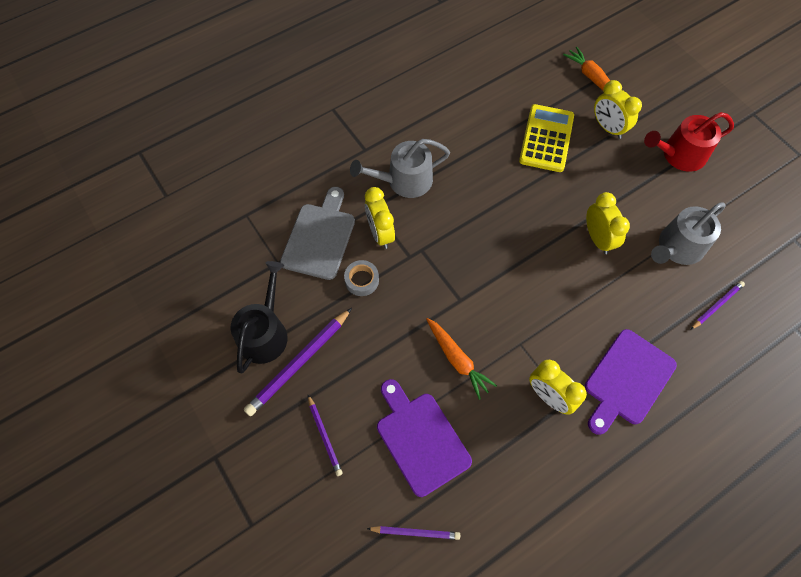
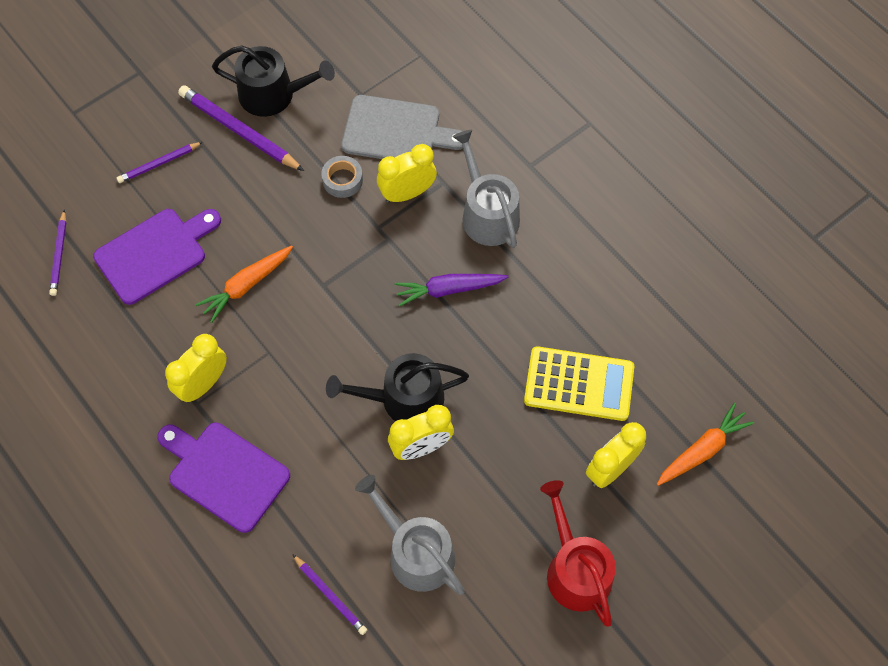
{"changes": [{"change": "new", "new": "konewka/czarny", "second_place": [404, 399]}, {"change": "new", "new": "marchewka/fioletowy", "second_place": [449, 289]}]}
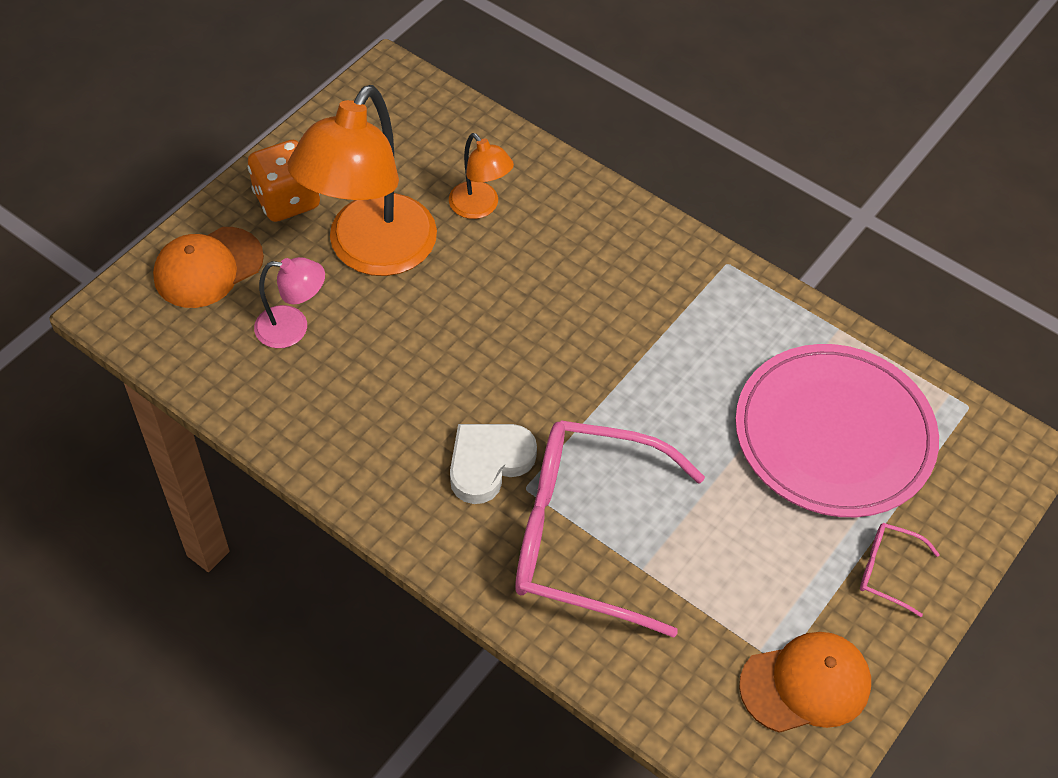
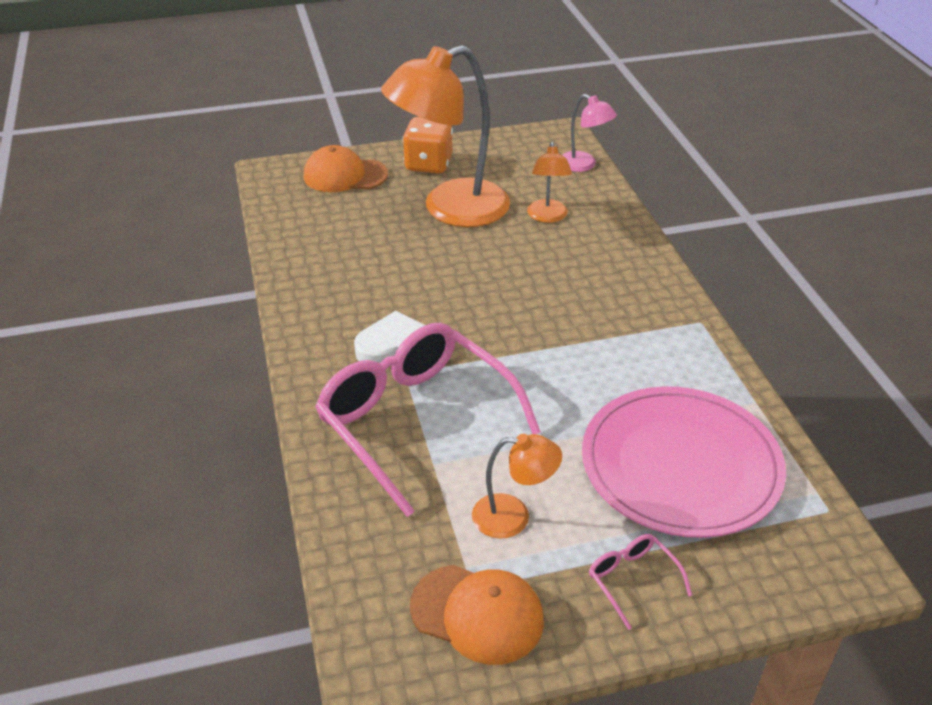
{"changes": [{"change": "new", "new": "lampka/pomarańczowy", "second_place": [513, 517]}, {"change": "shifted", "old": "lampka/różowy", "first_place": [293, 328], "second_place": [583, 165]}]}
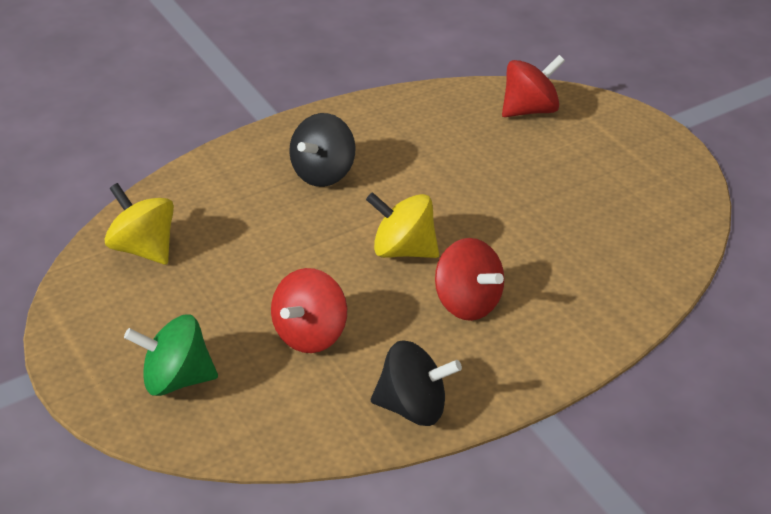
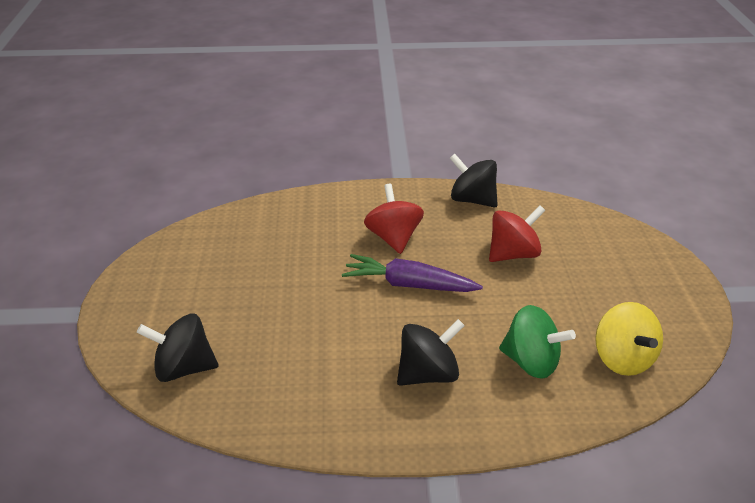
{"changes": [{"change": "repainted", "old": "bączek/czerwony", "new": "bączek/czarny", "first_place": [529, 110], "second_place": [183, 368]}, {"change": "swapped", "old": "bączek/żółty", "new": "marchewka/fioletowy", "first_place": [403, 250], "second_place": [409, 285]}, {"change": "shifted", "old": "bączek/zielony", "first_place": [176, 379], "second_place": [531, 362]}]}
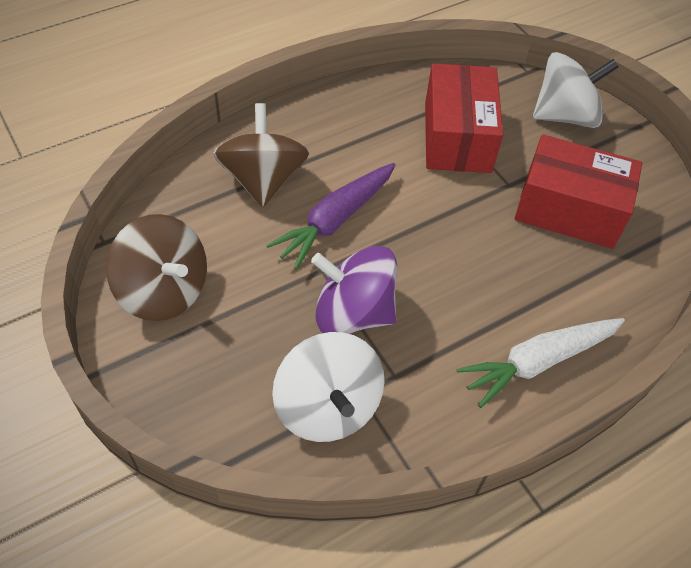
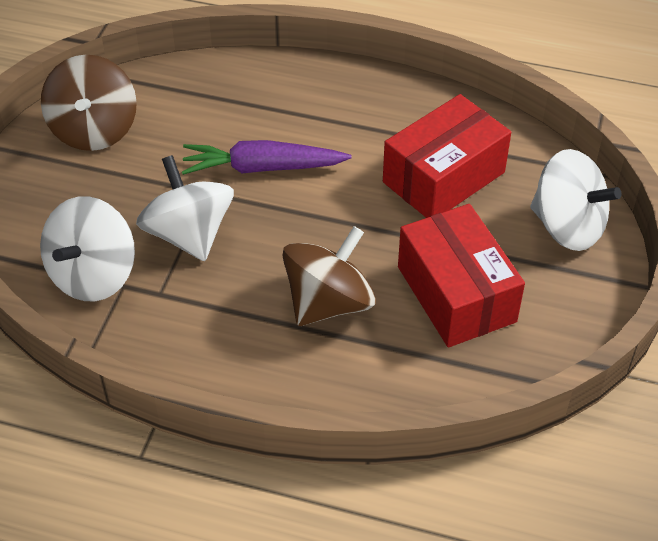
{"changes": [{"change": "repainted", "old": "bączek/fioletowy", "new": "bączek/biały", "first_place": [353, 312], "second_place": [189, 234]}, {"change": "shifted", "old": "bączek/brązowy", "first_place": [263, 179], "second_place": [328, 302]}, {"change": "gone", "old": "marchewka/biały", "first_place": [538, 362]}]}
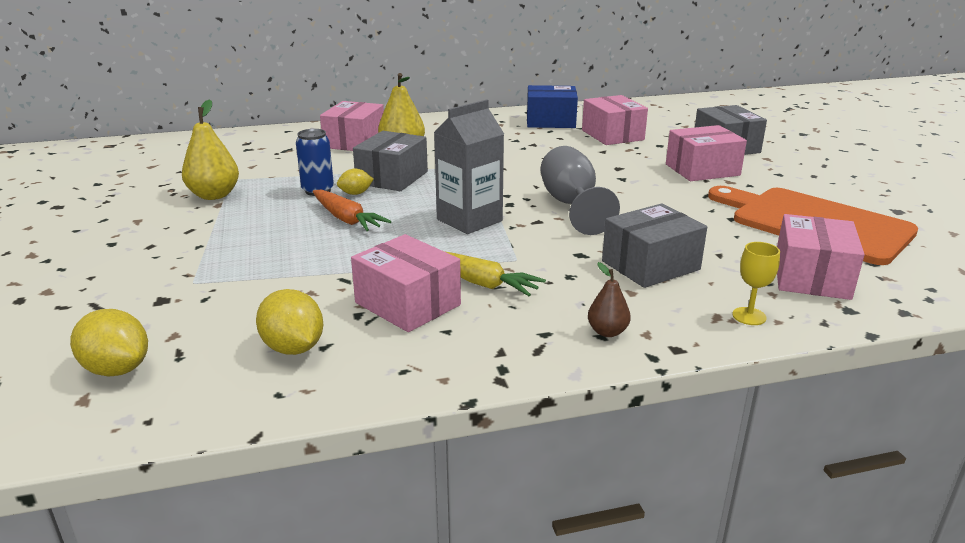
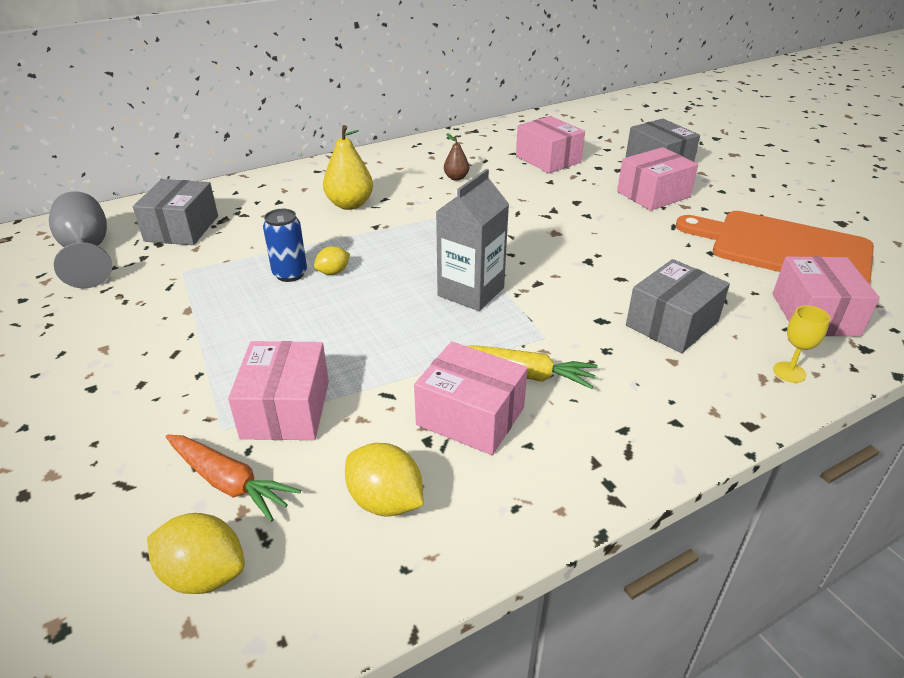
{"changes": [{"change": "shifted", "old": "kielich/szary", "first_place": [572, 205], "second_place": [87, 252]}, {"change": "shifted", "old": "pudełko/szary", "first_place": [392, 177], "second_place": [182, 228]}, {"change": "shifted", "old": "marchewka/pomarańczowy", "first_place": [346, 219], "second_place": [229, 483]}, {"change": "shifted", "old": "pudełko/różowy", "first_place": [355, 142], "second_place": [286, 409]}, {"change": "shifted", "old": "gruszka/brązowy", "first_place": [607, 332], "second_place": [456, 178]}, {"change": "gone", "old": "gruszka/żółty", "first_place": [214, 195]}, {"change": "gone", "old": "pudełko/niebieski", "first_place": [550, 121]}]}
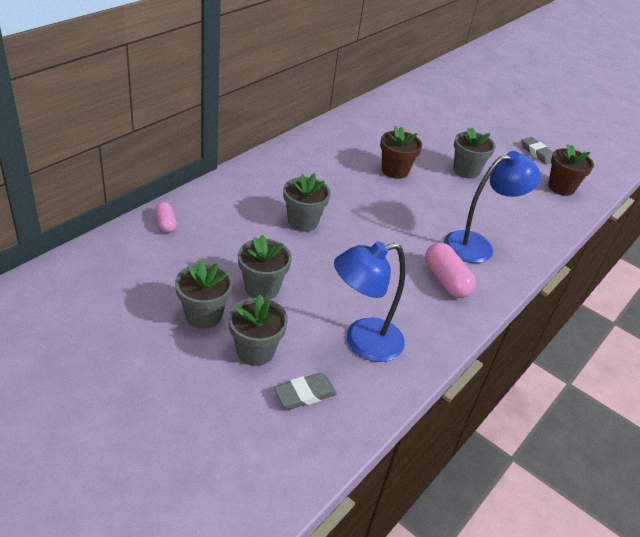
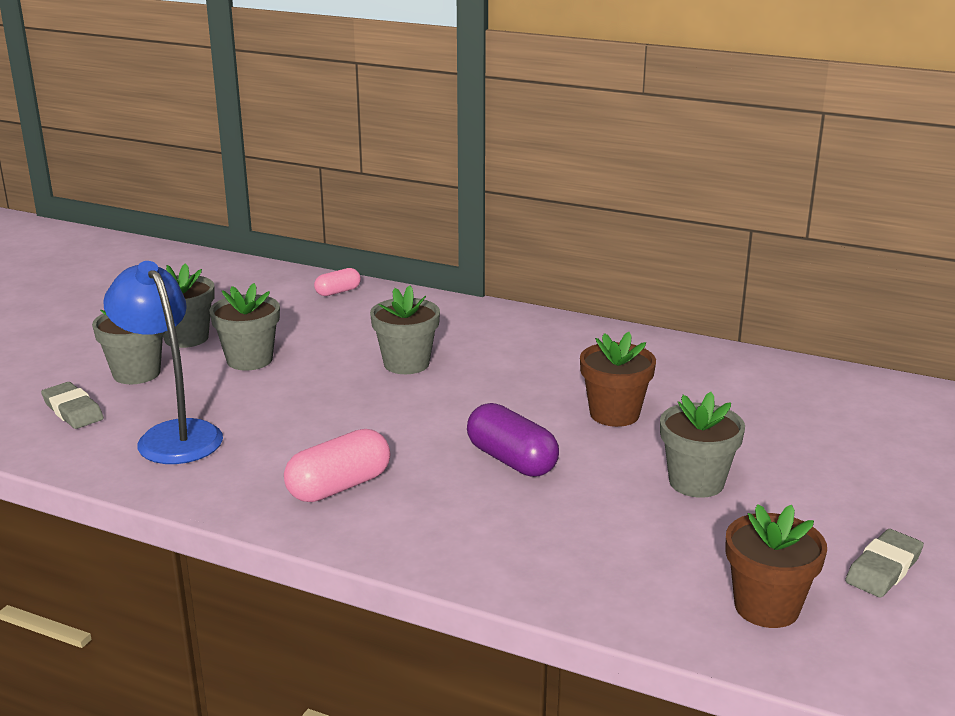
{"changes": [{"change": "new", "new": "kapsułka/fioletowy", "second_place": [511, 460]}, {"change": "gone", "old": "lampka/niebieski", "first_place": [477, 245]}]}
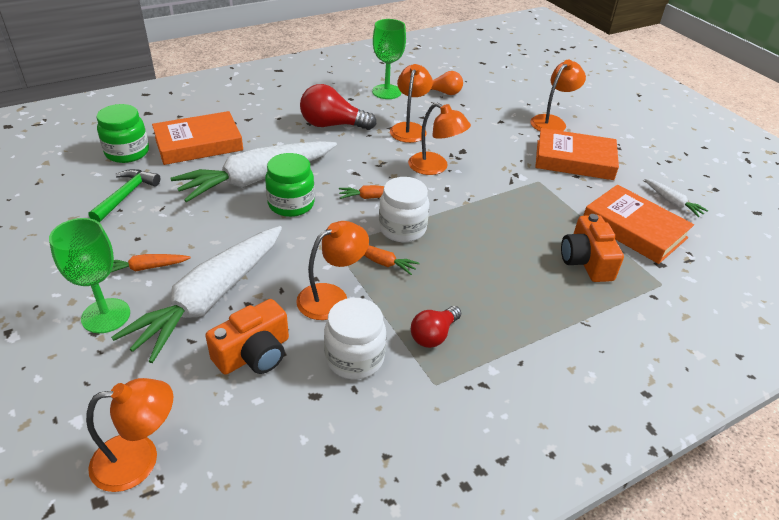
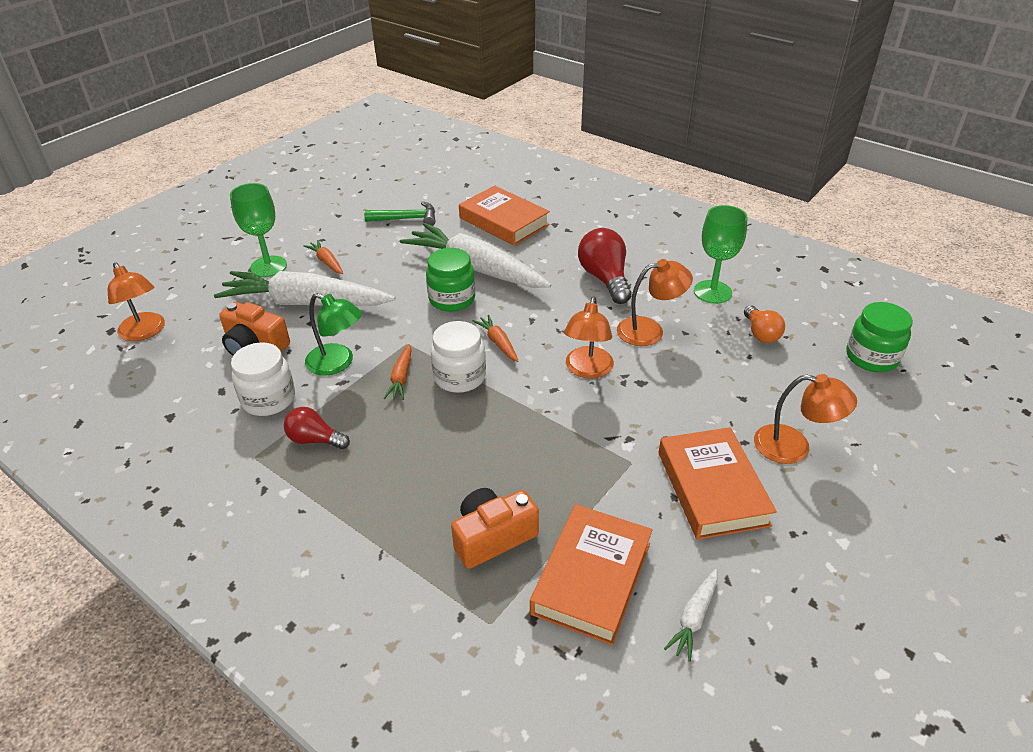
{"changes": [{"change": "repainted", "old": "lampka/pomarańczowy", "new": "lampka/zielony", "first_place": [332, 297], "second_place": [337, 363]}, {"change": "shifted", "old": "słoik/zielony", "first_place": [127, 152], "second_place": [871, 357]}]}
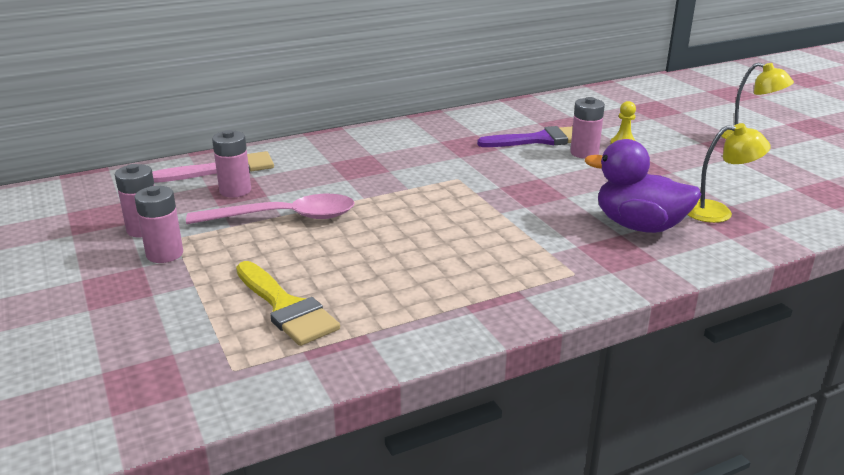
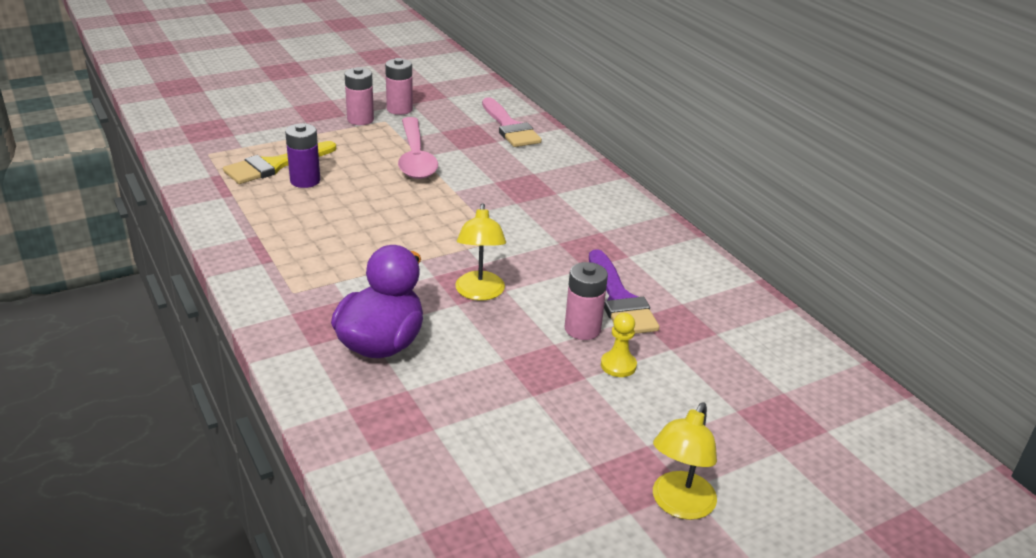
{"changes": [{"change": "new", "new": "bateria/fioletowy", "second_place": [305, 181]}, {"change": "shifted", "old": "lampka/żółty", "first_place": [717, 212], "second_place": [479, 293]}, {"change": "gone", "old": "bateria/różowy", "first_place": [235, 191]}]}
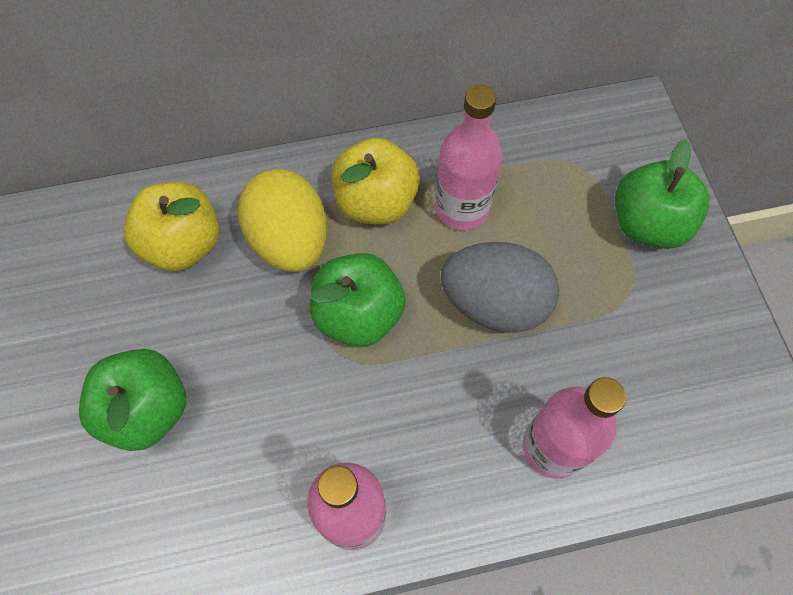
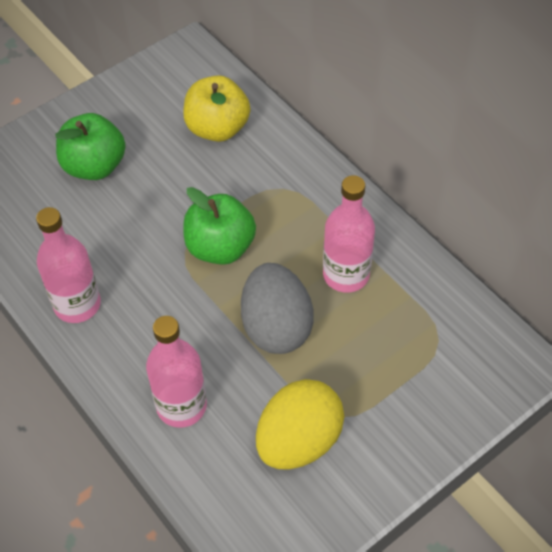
{"changes": [{"change": "shifted", "old": "jajko/żółty", "first_place": [290, 241], "second_place": [299, 441]}, {"change": "gone", "old": "jabłko/żółty", "first_place": [376, 202]}, {"change": "gone", "old": "jabłko/zielony", "first_place": [647, 224]}]}
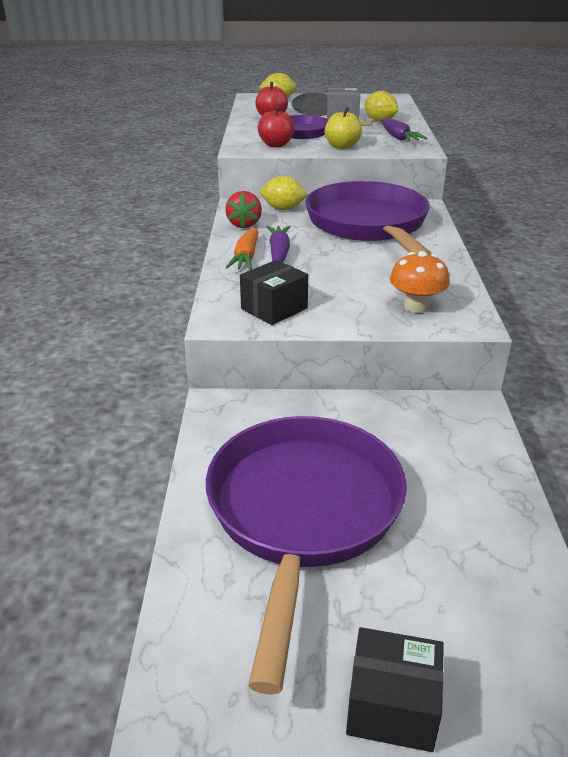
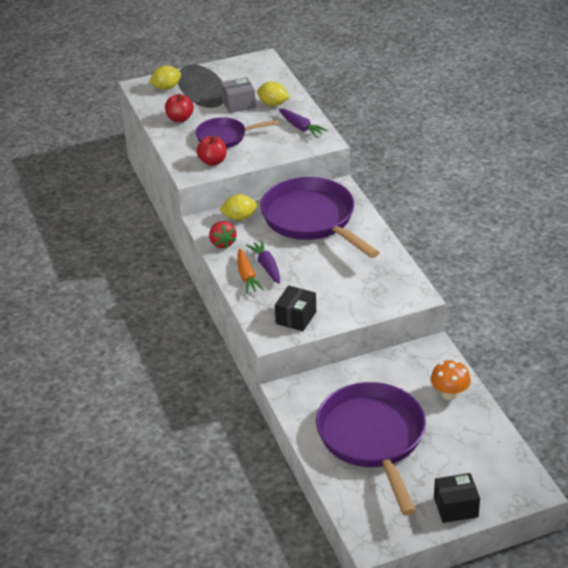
{"changes": [{"change": "shifted", "old": "grzyb/pomarańczowy", "first_place": [416, 306], "second_place": [449, 394]}, {"change": "gone", "old": "jabłko/żółty", "first_place": [342, 146]}]}
